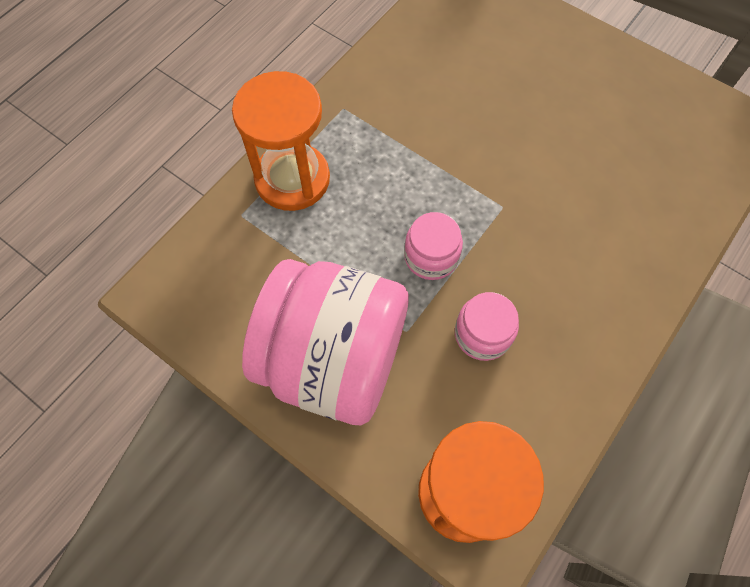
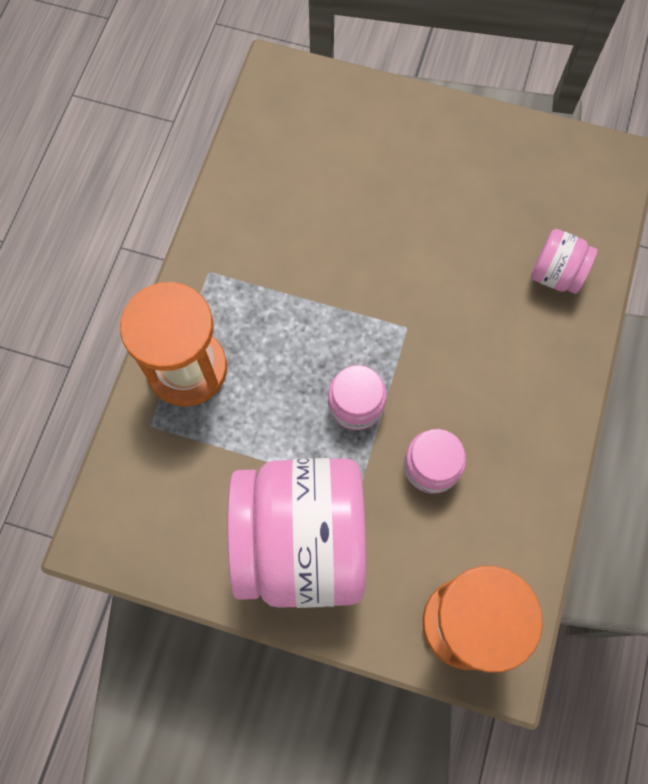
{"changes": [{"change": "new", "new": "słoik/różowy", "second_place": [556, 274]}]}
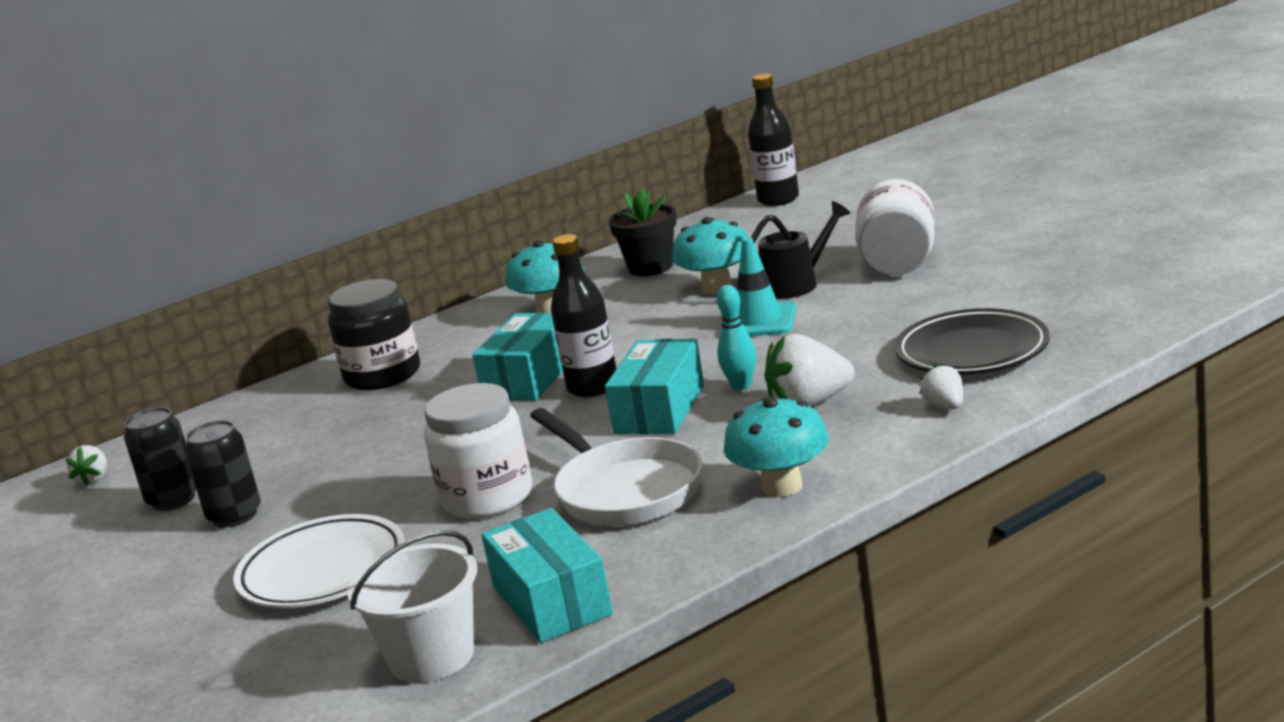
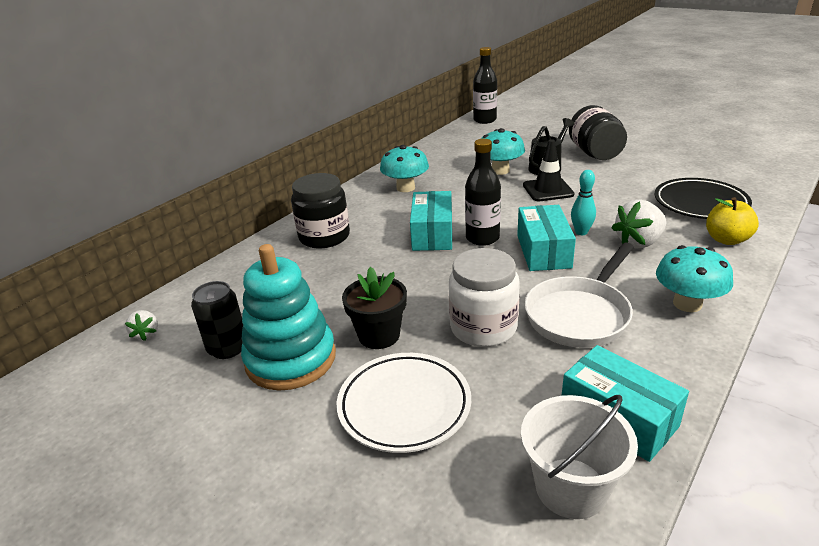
{"changes": [{"change": "swapped", "old": "puszka/czarny", "new": "zabawka nakładanka/turkusowy", "first_place": [235, 516], "second_place": [291, 359]}, {"change": "shifted", "old": "doniczka/czarny", "first_place": [650, 267], "second_place": [379, 335]}, {"change": "repainted", "old": "pachołek/turkusowy", "new": "pachołek/czarny", "first_place": [758, 321], "second_place": [548, 190]}, {"change": "rotated", "old": "patelnia/biały", "first_place": [624, 490], "second_place": [580, 315], "degrees": 90}, {"change": "repainted", "old": "słoik/biały", "new": "słoik/czarny", "first_place": [899, 263], "second_place": [595, 153]}, {"change": "swapped", "old": "truskawka/biały", "new": "jabłko/żółty", "first_place": [945, 406], "second_place": [726, 239]}]}
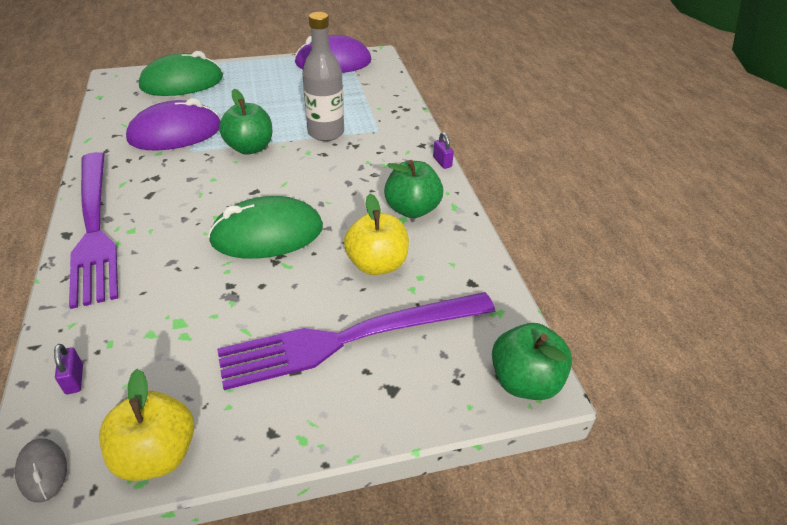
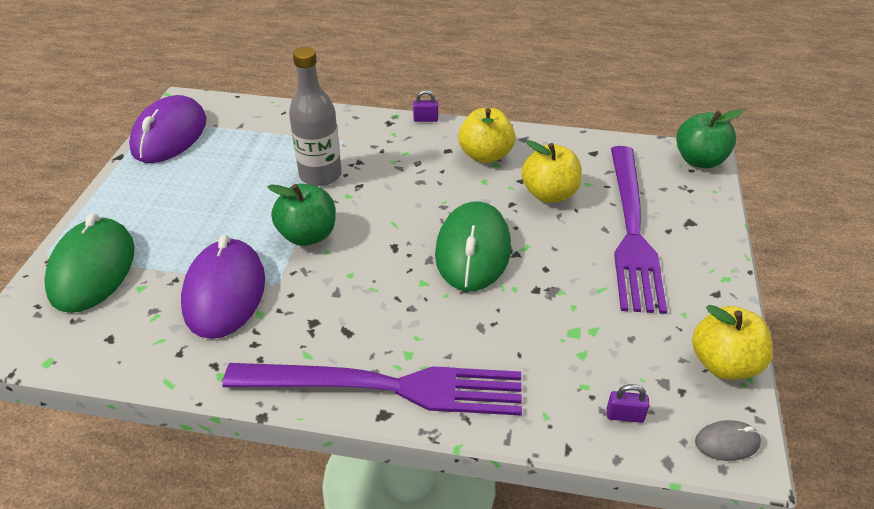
{"changes": [{"change": "repainted", "old": "jabłko/zielony", "new": "jabłko/żółty", "first_place": [412, 209], "second_place": [485, 155]}]}
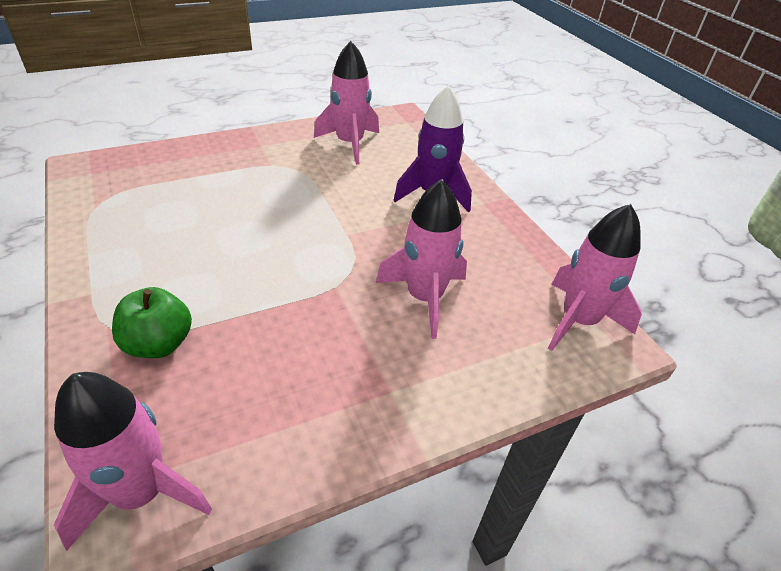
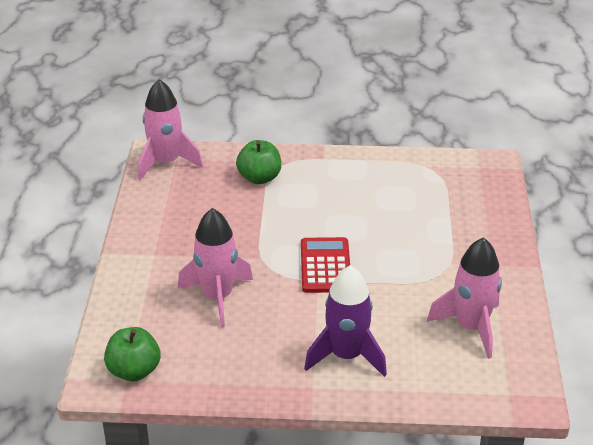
{"changes": [{"change": "swapped", "old": "rakieta/różowy", "new": "jabłko/zielony", "first_place": [578, 320], "second_place": [134, 371]}, {"change": "new", "new": "kalkulator/czerwony", "second_place": [325, 266]}]}
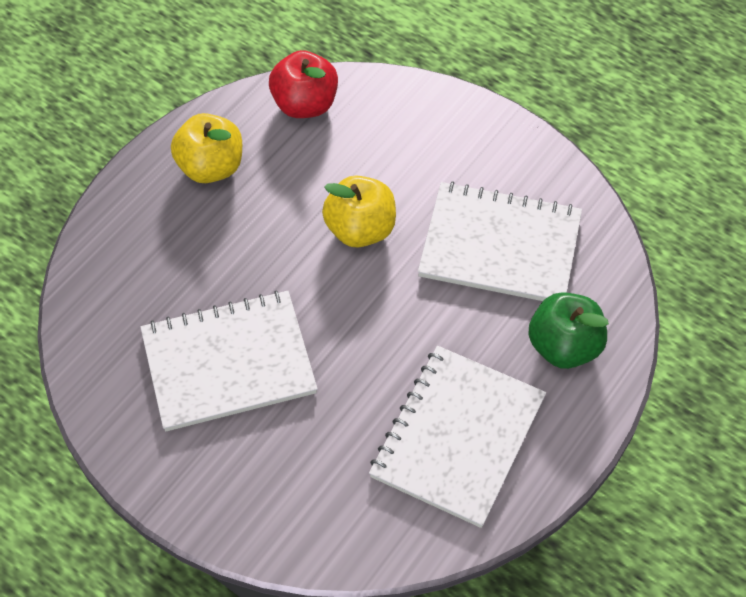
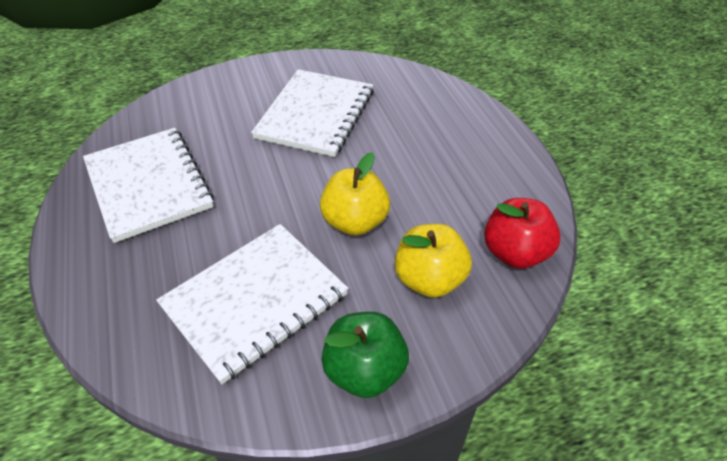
{"changes": [{"change": "shifted", "old": "jabłko/zielony", "first_place": [564, 346], "second_place": [364, 371]}, {"change": "shifted", "old": "jabłko/żółty", "first_place": [211, 167], "second_place": [429, 279]}]}
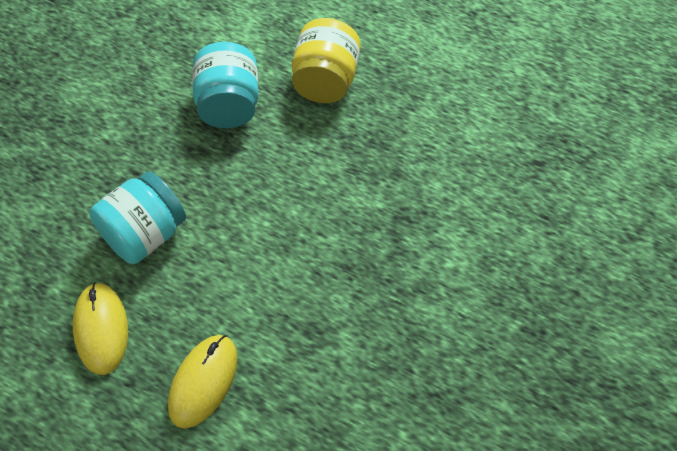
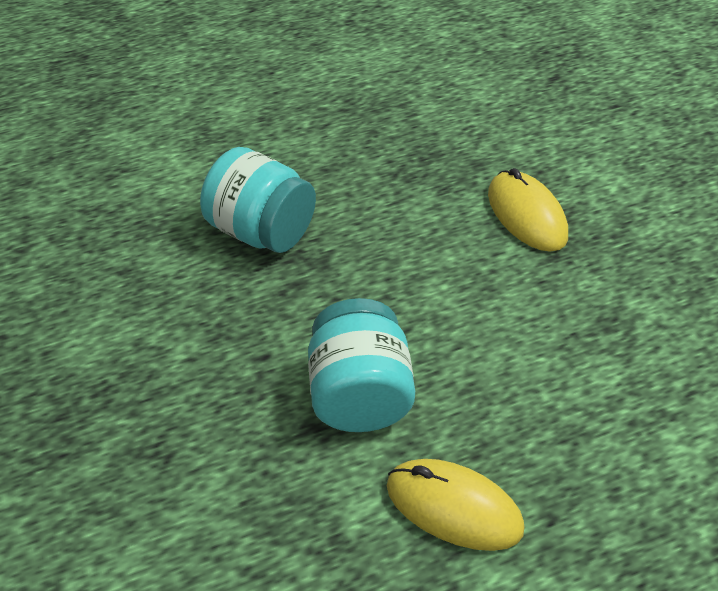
{"changes": [{"change": "shifted", "old": "myszka/żółty", "first_place": [203, 382], "second_place": [526, 215]}, {"change": "gone", "old": "słoik/żółty", "first_place": [325, 81]}]}
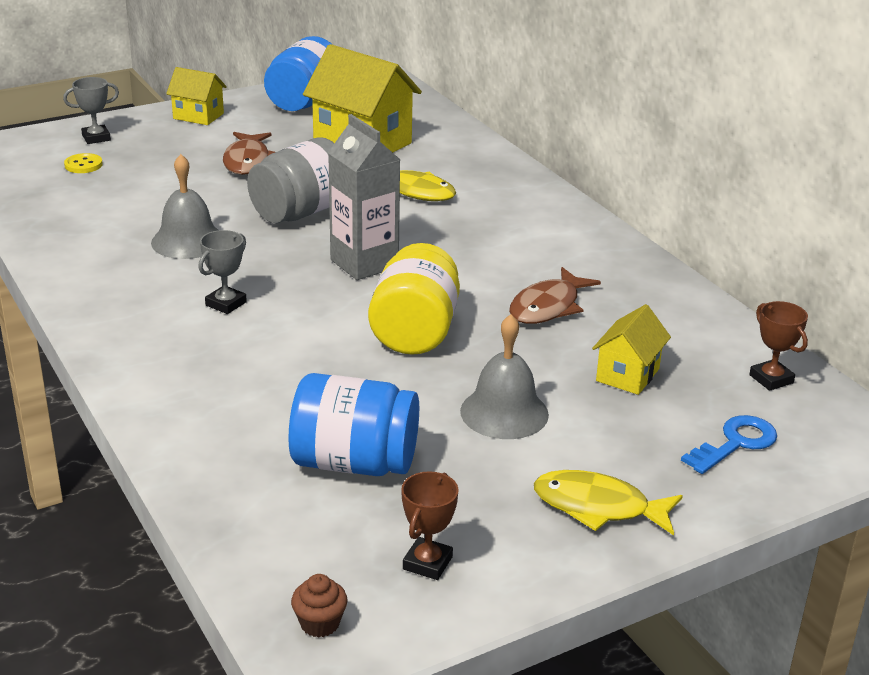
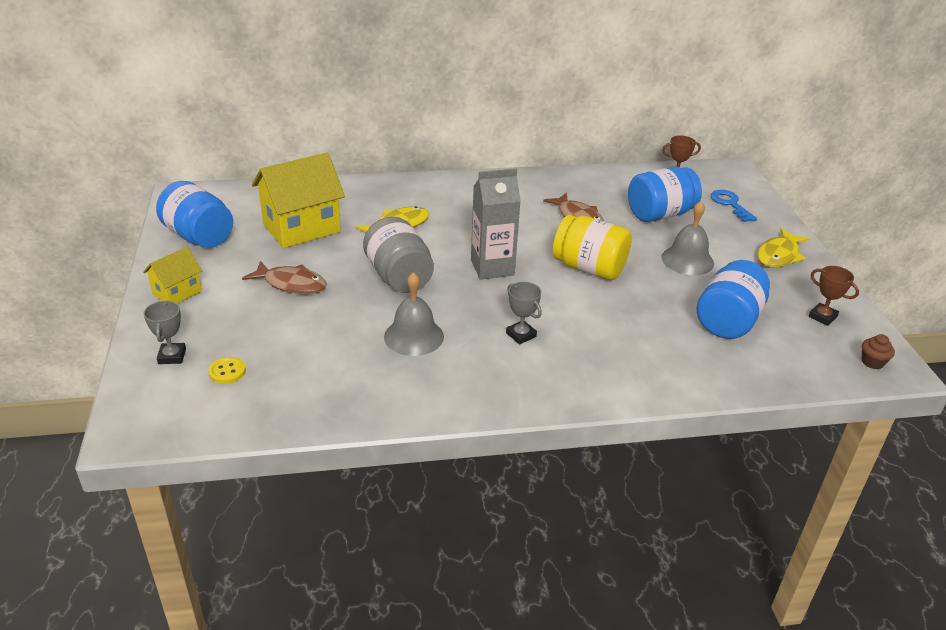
{"changes": [{"change": "swapped", "old": "domek/żółty", "new": "słoik/niebieski", "first_place": [627, 375], "second_place": [660, 214]}]}
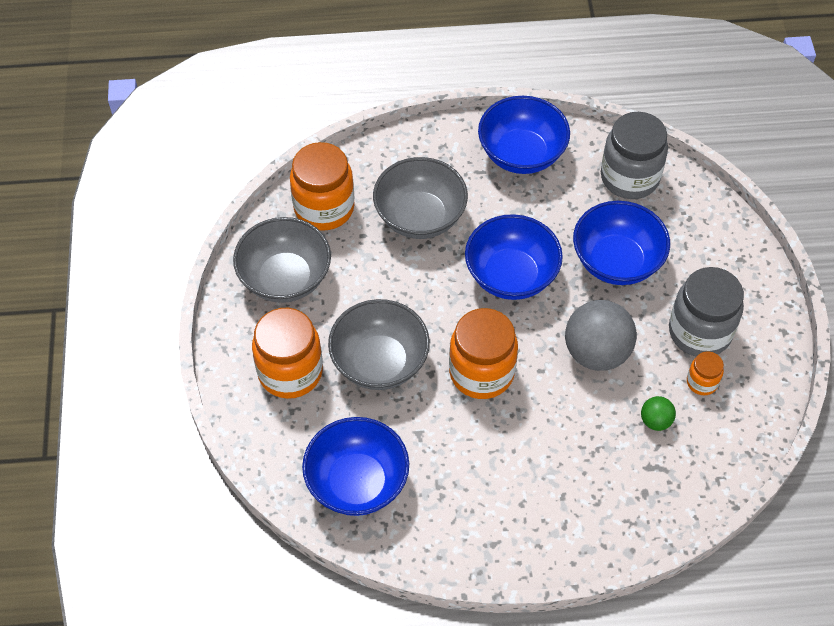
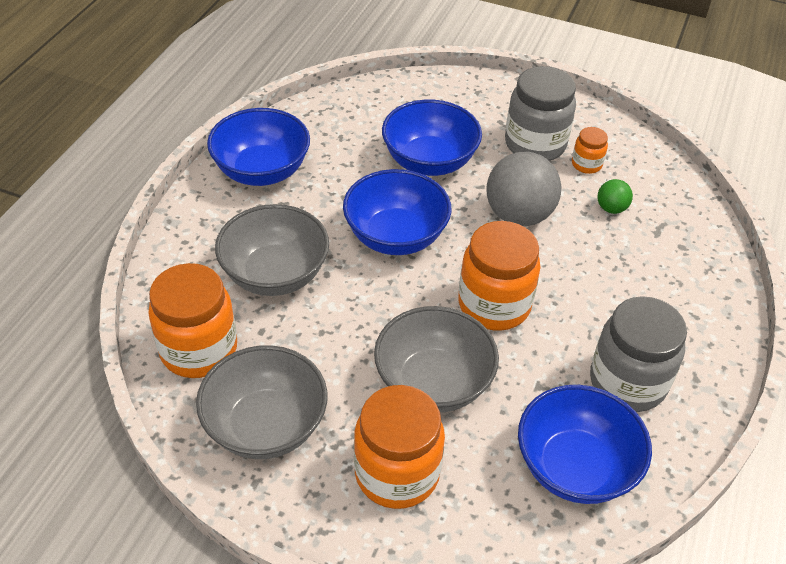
{"changes": [{"change": "shifted", "old": "słoik/szary", "first_place": [629, 177], "second_place": [627, 382]}]}
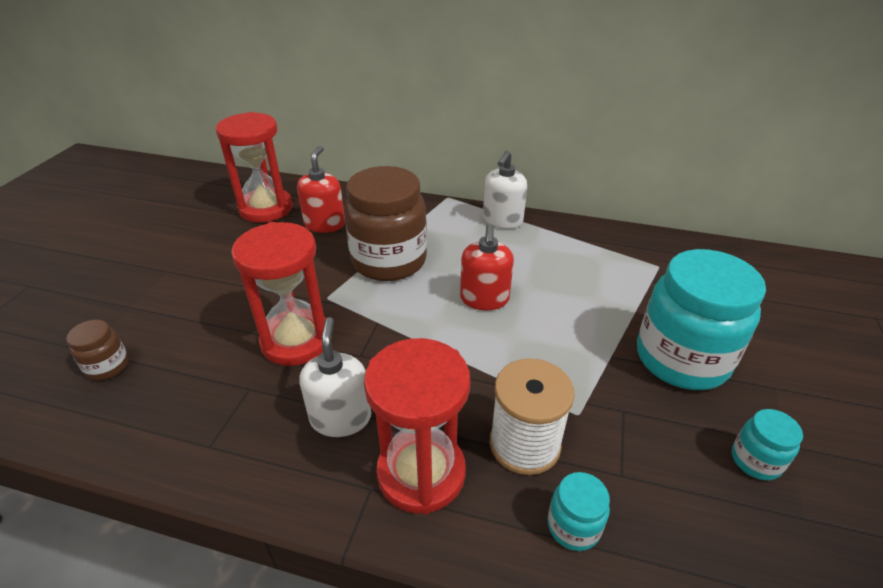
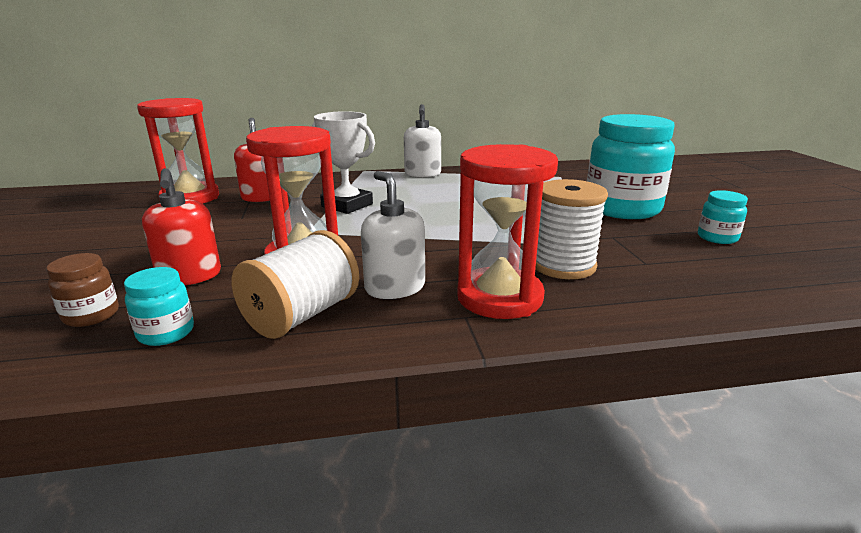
{"changes": [{"change": "shifted", "old": "słoik/turkusowy", "first_place": [573, 526], "second_place": [166, 333]}, {"change": "shifted", "old": "dozownik mydła/czerwony", "first_place": [484, 299], "second_place": [190, 276]}, {"change": "new", "new": "szpulka/biały", "second_place": [302, 315]}, {"change": "swapped", "old": "słoik/brązowy", "new": "puchar/biały", "first_place": [389, 261], "second_place": [347, 205]}]}
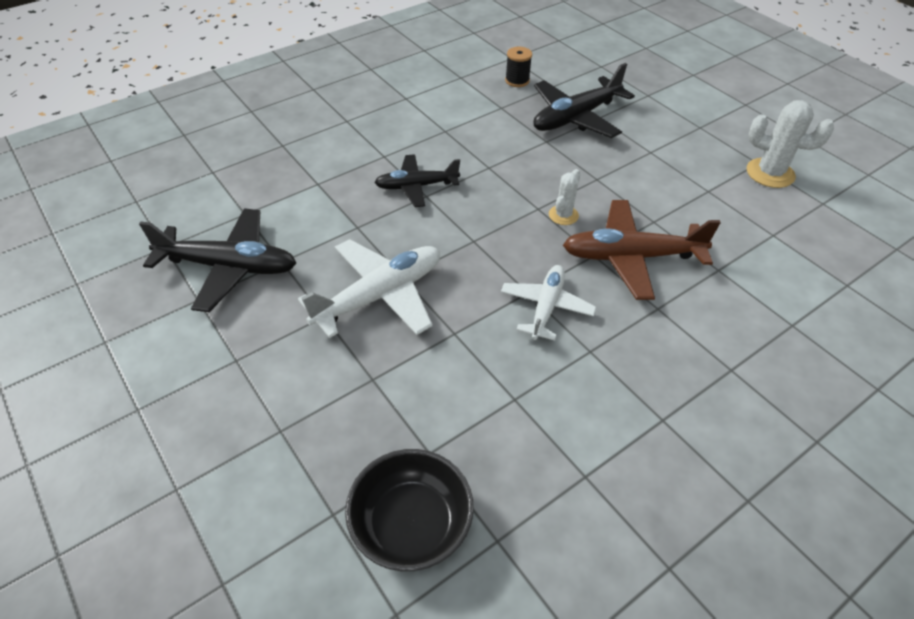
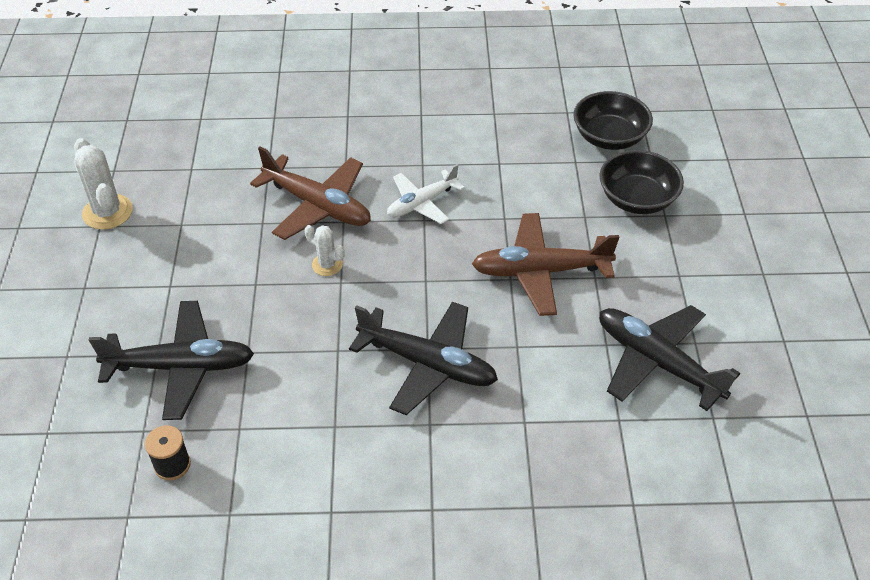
{"changes": [{"change": "rotated", "old": "kaktus/biały", "first_place": [563, 215], "second_place": [327, 265], "degrees": 60}, {"change": "scaled", "old": "samolot/czarny", "first_place": [416, 186], "second_place": [428, 364], "factor": 1.55}, {"change": "repainted", "old": "samolot/biały", "new": "samolot/brązowy", "first_place": [380, 295], "second_place": [540, 271]}, {"change": "new", "new": "miska/czarny", "second_place": [637, 199]}]}
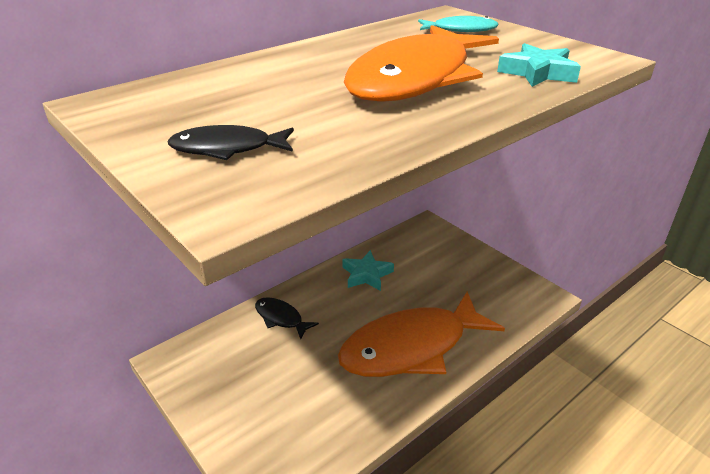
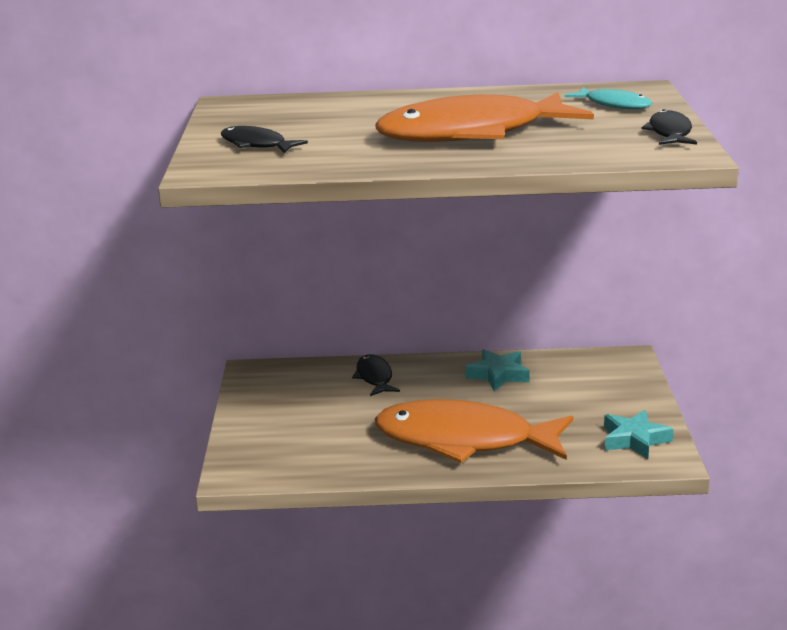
{"changes": [{"change": "shifted", "old": "gwiazda/turkusowy", "first_place": [538, 73], "second_place": [634, 439]}, {"change": "new", "new": "ryba/czarny", "second_place": [670, 133]}]}
